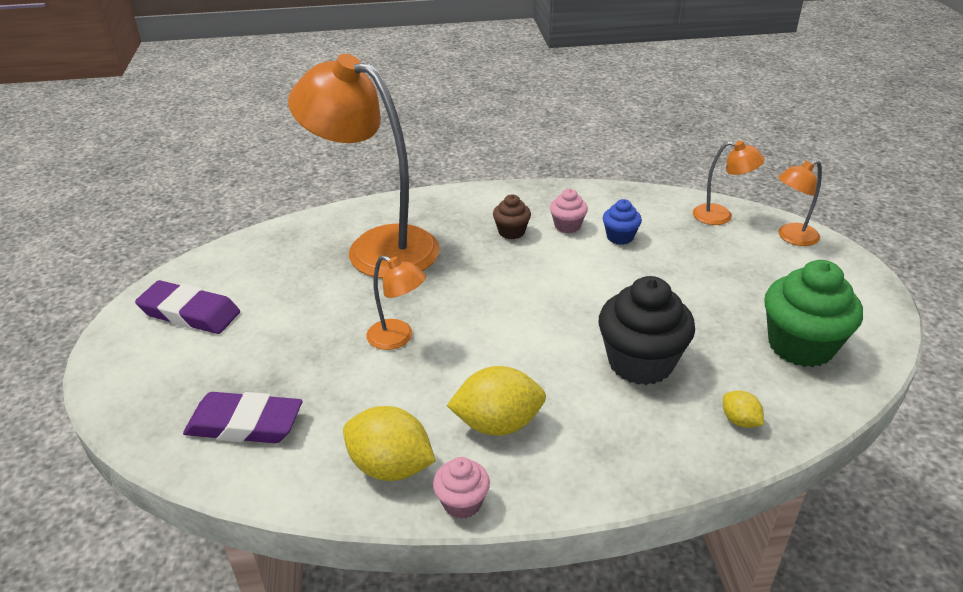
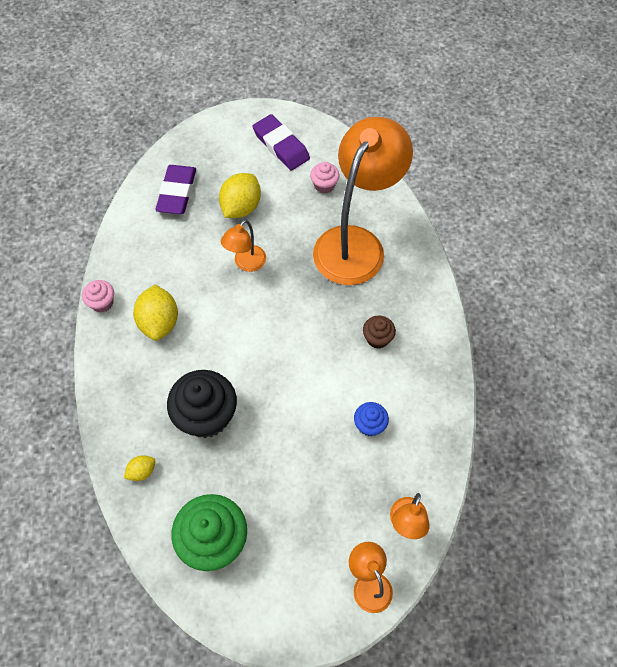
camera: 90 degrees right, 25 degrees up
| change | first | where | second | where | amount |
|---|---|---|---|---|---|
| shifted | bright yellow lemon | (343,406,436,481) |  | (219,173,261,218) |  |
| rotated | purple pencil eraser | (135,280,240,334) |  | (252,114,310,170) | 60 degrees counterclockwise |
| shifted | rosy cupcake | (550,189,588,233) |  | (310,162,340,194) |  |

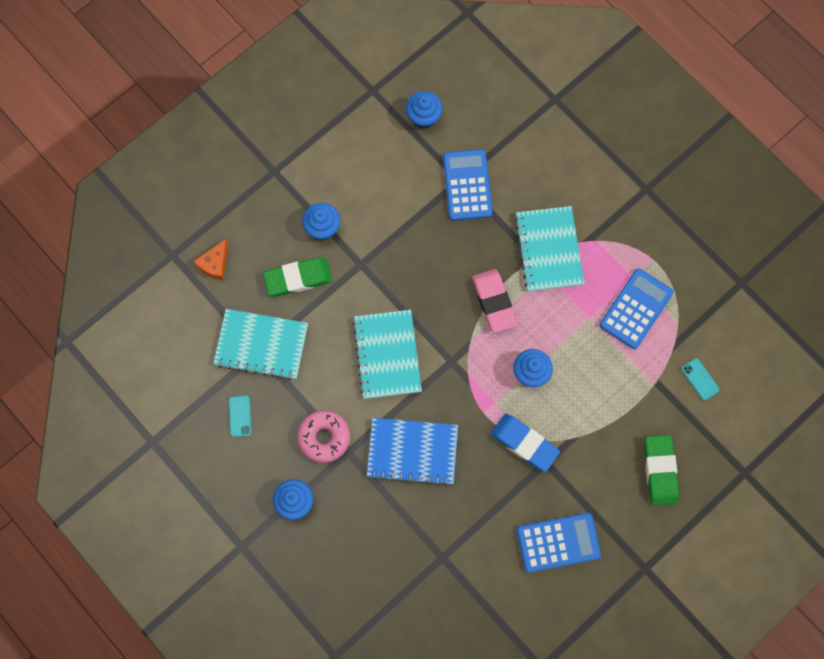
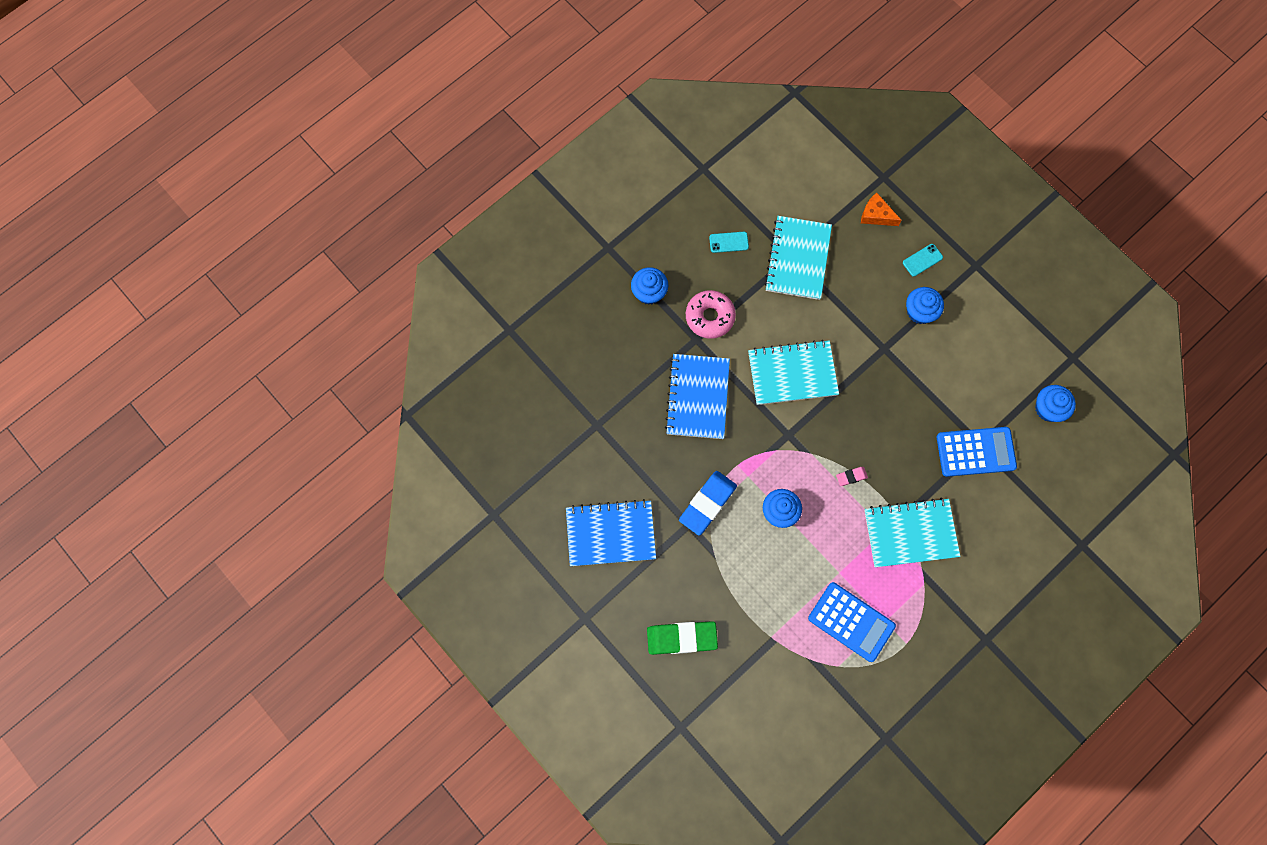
camera: 90 degrees right, 0 degrees up
| change | first | where | second | where | amount |
|---|---|---|---|---|---|
| swapped | blue pocket calculator | (517,513,601,573) | blue exercise book | (566,499,656,566) |  |
| scaled | rosy pencil eraser | (472,269,517,333) |  | (836,467,868,486) | x0.47 |
| shifted | turquoise smartphone | (681,358,720,400) |  | (903,244,943,276) |  |
| gone | leaf-green pencil eraser | (263,258,332,296) |  |  |  |

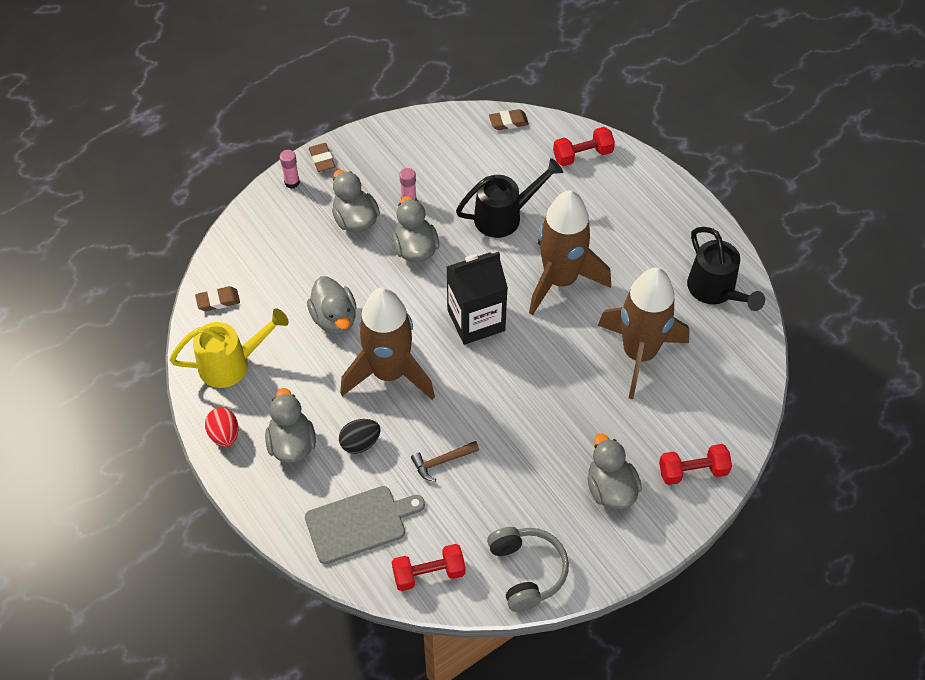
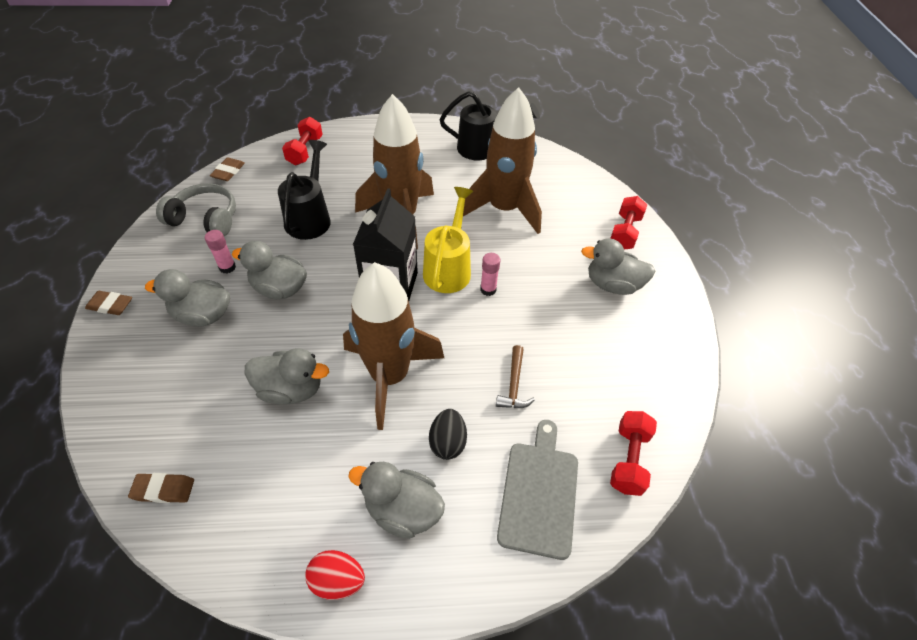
camera: 60 degrees left, 5 degrees down
| change | first | where | second | where | amount |
|---|---|---|---|---|---|
| rotated | brown pencil eraser | (195,286,240,311) |  | (128,473,194,503) | 75 degrees clockwise |
| shifted | grey headphones | (487,527,569,612) |  | (156,183,236,236) |  |
| shifted | bright yellow watering pot | (169,308,289,388) |  | (423,187,473,293) |  |
| shifted | rosy glue | (280,150,300,189) |  | (480,253,500,296) |  |

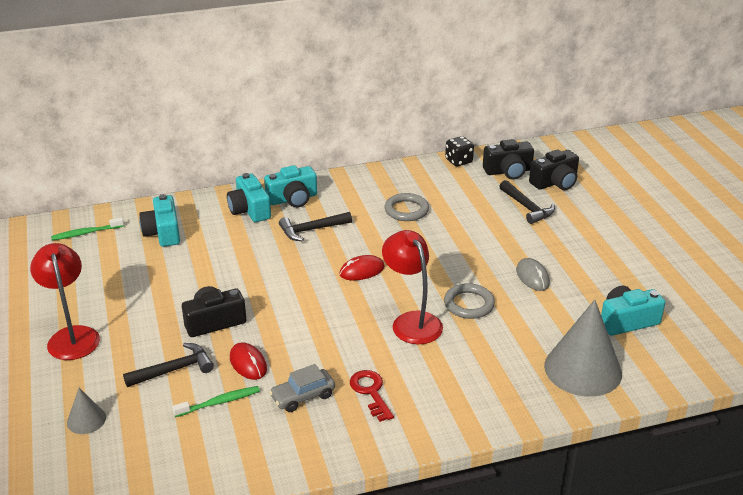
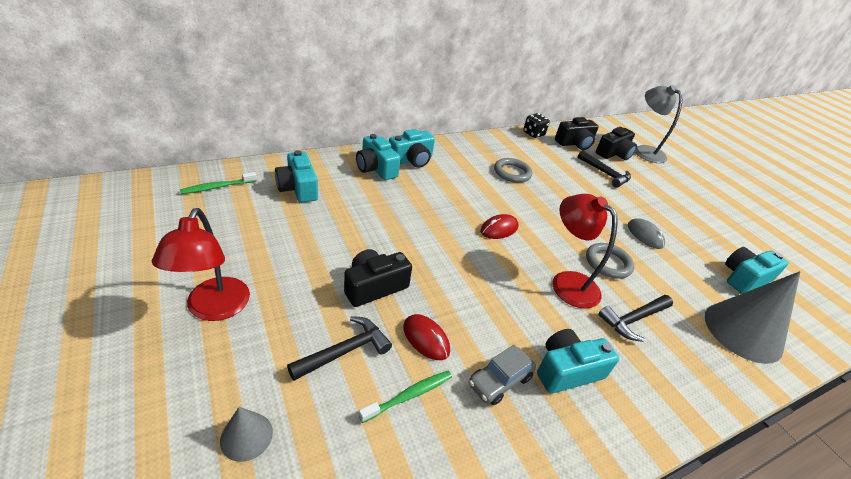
camera: 15 degrees left, 5 degrees up
| change | first | where | second | where | amount |
|---|---|---|---|---|---|
| rotated | crimson reading lamp | (30,243,100,360) |  | (152,208,250,321) | 150 degrees counterclockwise |
| swapped | crimson key | (350,370,394,422) | turquoise photo camera | (537,329,619,394) |  |
| shifted | jet-black carpenter's hammer | (279,212,352,241) |  | (598,295,673,342) |  |
| new |  |  | grey reading lamp | (635,85,683,163) |  |

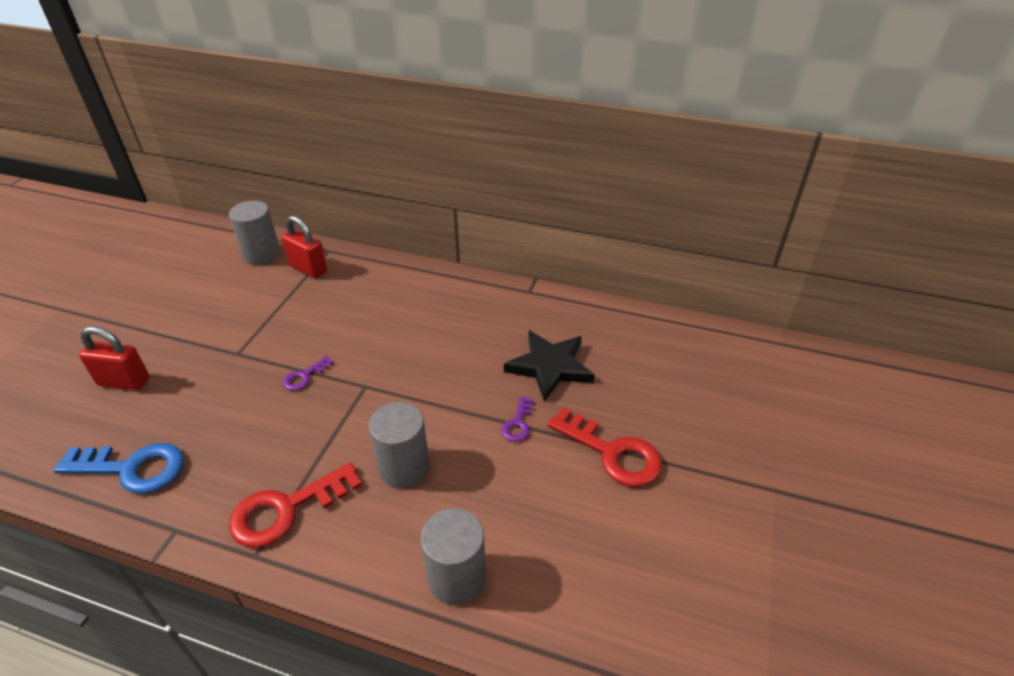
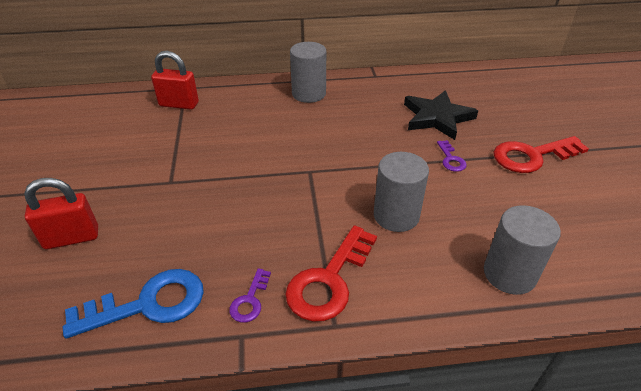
camera: 25 degrees left, 0 degrees up
| change | first | where | second | where | amount |
|---|---|---|---|---|---|
| shifted | purple key | (283,356,333,391) |  | (229,268,271,323) |  |
| shifted | grey cylinder | (229,201,281,265) |  | (290,42,326,103) |  |
| rotated | crimson key | (548,407,662,487) |  | (494,136,589,173) | 150 degrees clockwise |

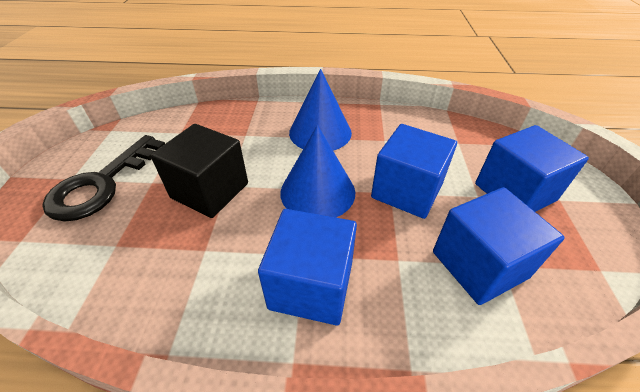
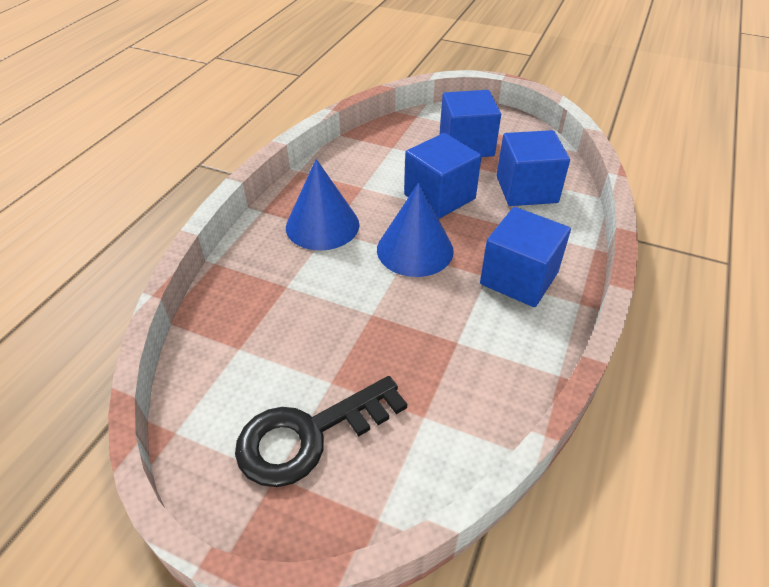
camera: 70 degrees left, 0 degrees up
| change | first | where | second | where | amount |
|---|---|---|---|---|---|
| rotated | jet-black key | (42,135,165,222) |  | (235,376,407,487) | 105 degrees clockwise |
| gone | jet-black block | (151,124,248,218) |  |  |  |

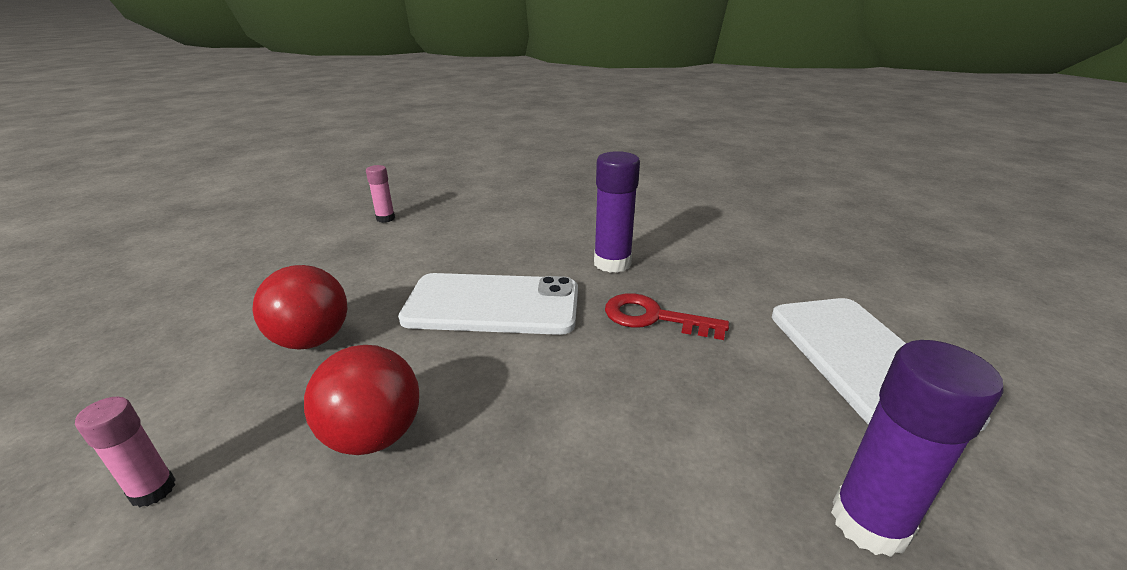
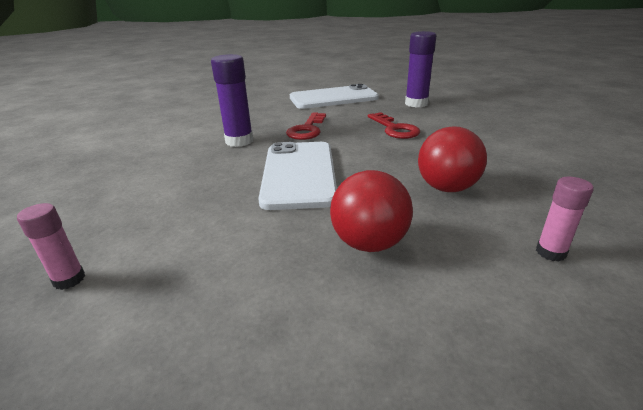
camera: 95 degrees left, 0 degrees up
| change | first | where | second | where | amount |
|---|---|---|---|---|---|
| new |  |  | crimson key | (368,112,420,139) |  |

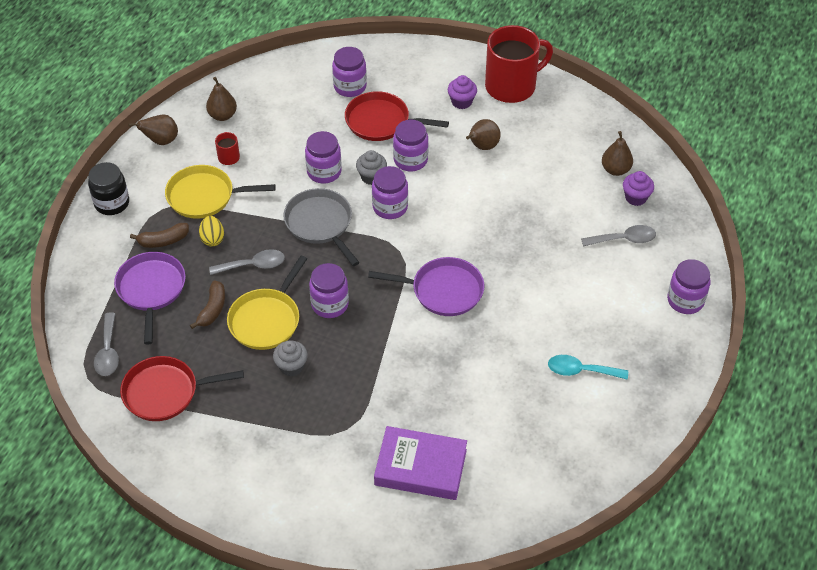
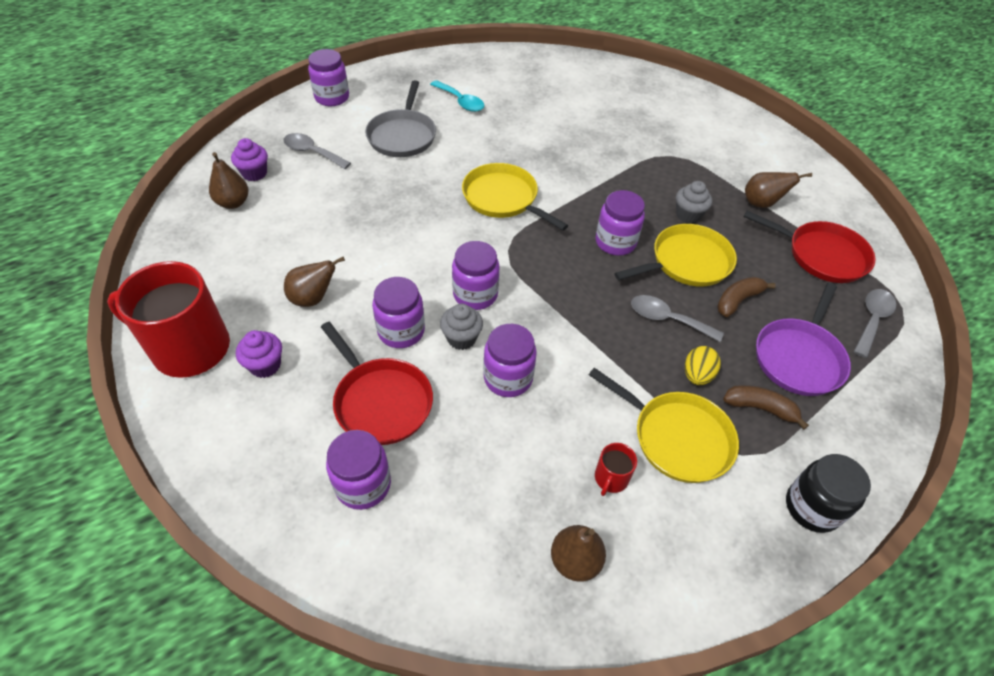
camera: 145 degrees left, 0 degrees up
| change | first | where | second | where | amount |
|---|---|---|---|---|---|
| shifted | grey pan | (283,188,360,266) |  | (365,80,436,157) |  |
| repainted | purple pan | (368,257,484,316) | bright yellow pan | (462,163,568,231) |  |
| shifted | brown pear fruit | (128,114,178,145) |  | (745,172,812,208) |  |
| gone | purple hardcover | (374,426,467,500) |  |  |  |

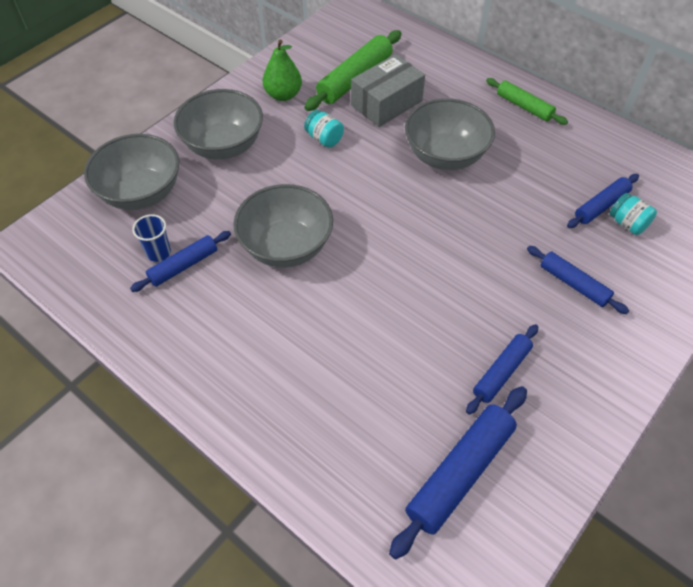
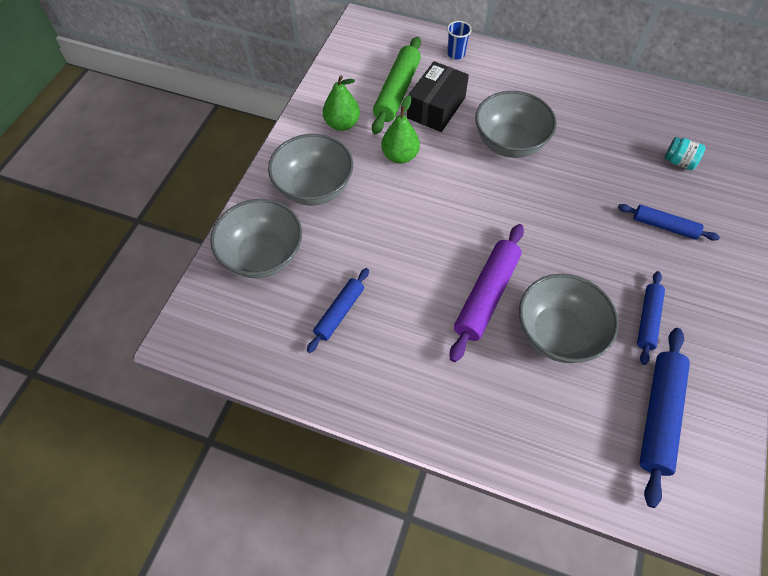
camera: 20 degrees left, 5 degrees up
| change | first | where | second | where | amount |
|---|---|---|---|---|---|
| swapped | turquoise jar | (304,110,344,148) | leaf-green pear fruit | (381,95,420,164) |  |
| repainted | grey package | (351,54,425,127) | jet-black package | (407,61,469,132) |  |
| shifted | blue tumbler | (132,214,171,262) |  | (447,21,472,59) |  |
| new |  |  | purple pastry roller | (449,224,524,362) |  |
| shifted | grey deep dish | (233,184,333,268) |  | (519,274,619,363) |  |
| gone | leaf-green pastry roller | (486,78,568,125) |  |  |  |
| gone | blue pastry roller | (567,174,639,228) |  |  |  |

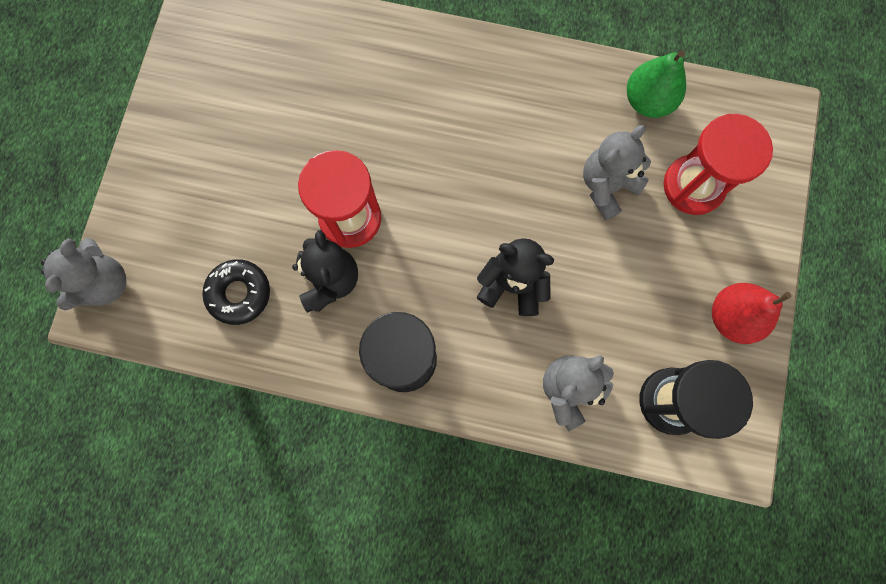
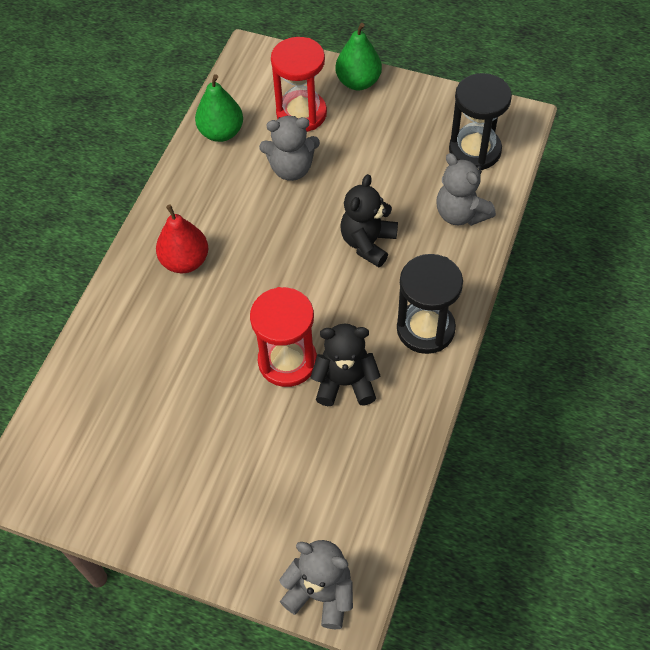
camera: 80 degrees left, 20 degrees down
| change | first | where | second | where | amount |
|---|---|---|---|---|---|
| shifted | crimson pear fruit | (712,283,792,344) |  | (156,205,208,273) |  |
| rotated | grey teddy bear | (583,125,651,221) |  | (259,116,320,181) | 60 degrees counterclockwise |
| new |  |  | leaf-green pear fruit | (335,23,382,90) |  |
| gone | jet-black glazed donut | (202,259,270,325) |  |  |  |

